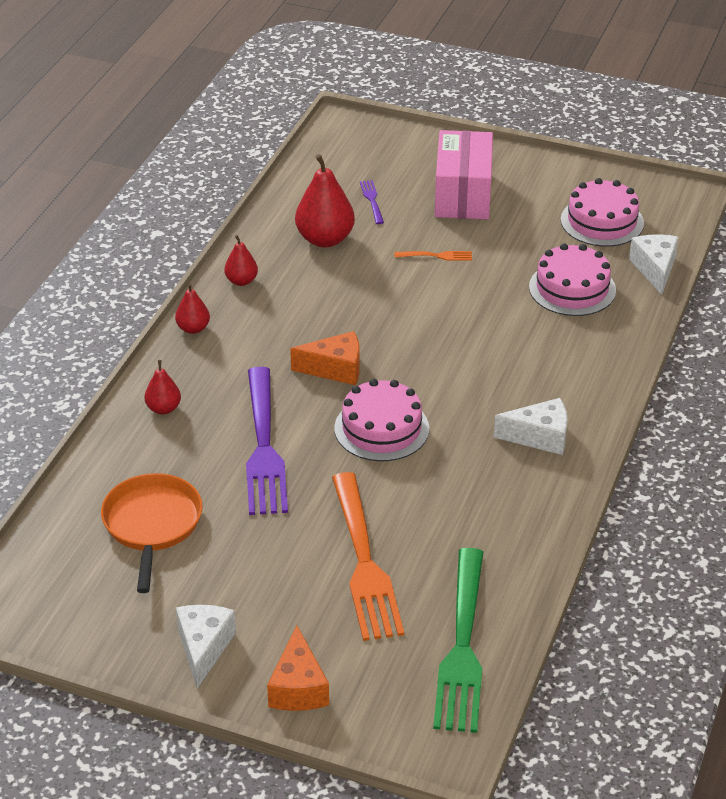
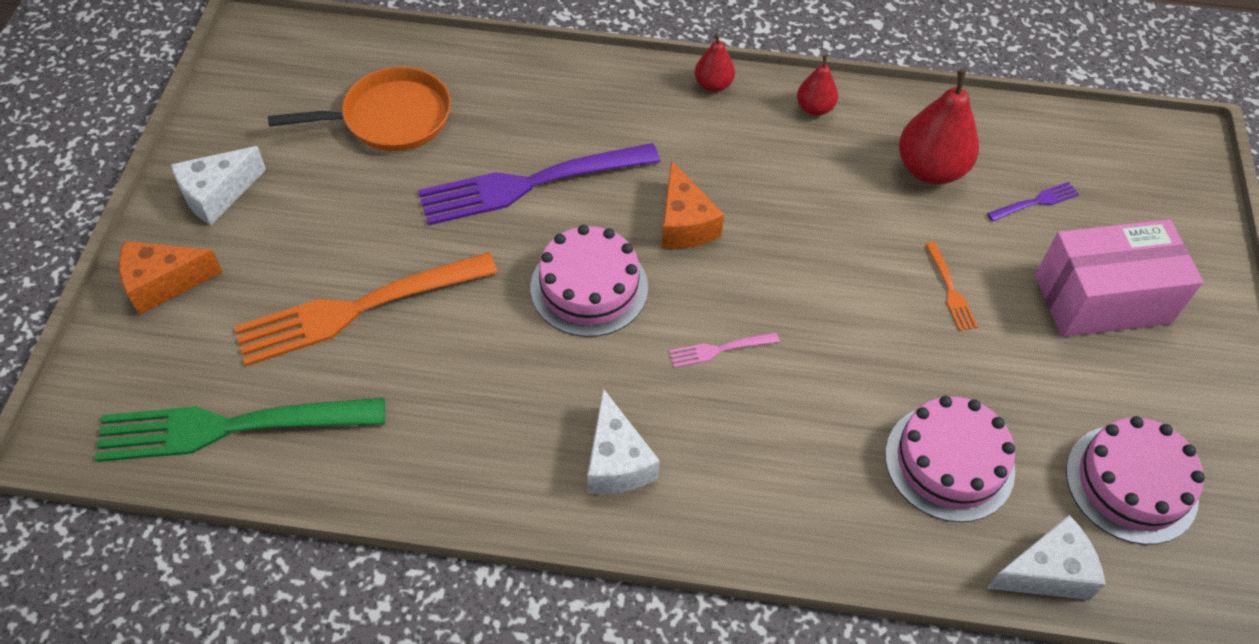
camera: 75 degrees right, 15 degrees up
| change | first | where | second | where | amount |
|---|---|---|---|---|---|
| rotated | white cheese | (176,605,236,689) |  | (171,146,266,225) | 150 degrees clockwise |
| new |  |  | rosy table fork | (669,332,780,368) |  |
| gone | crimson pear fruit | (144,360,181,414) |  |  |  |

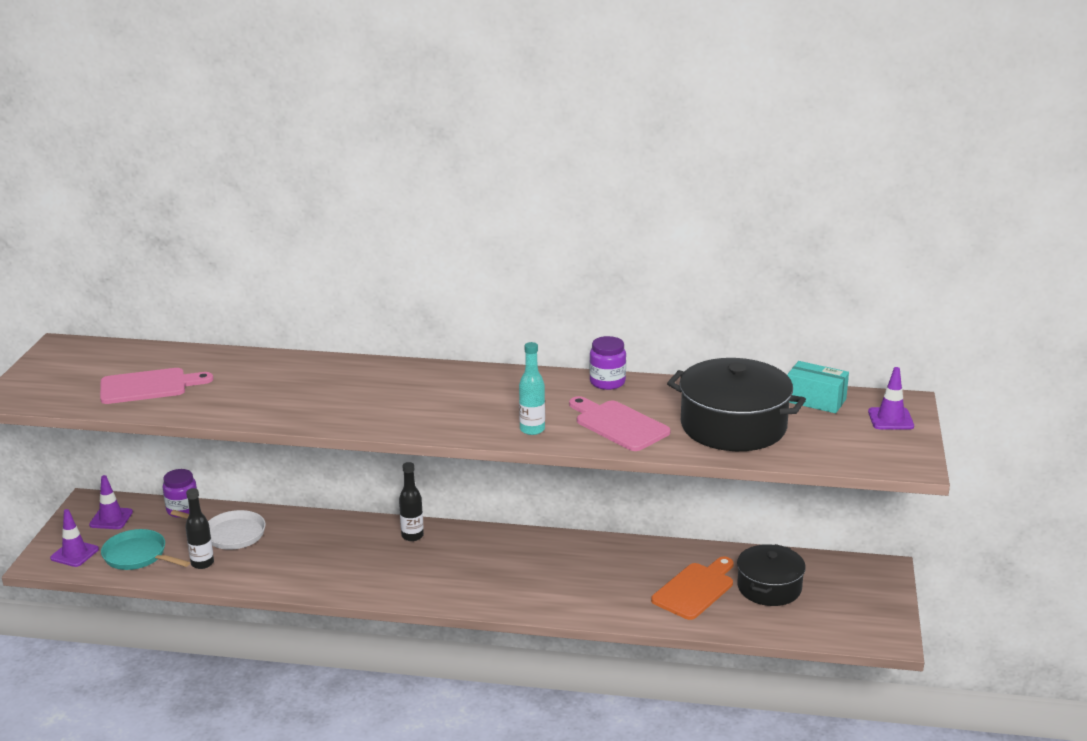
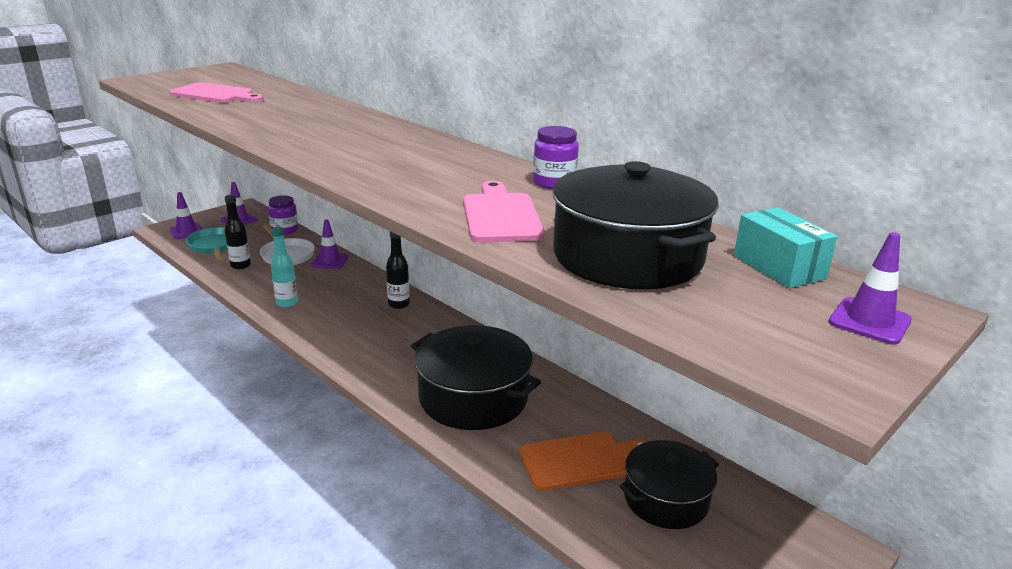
camera: 35 degrees right, 0 degrees up
| change | first | where | second | where | amount |
|---|---|---|---|---|---|
| shifted | turquoise drink bottle | (519,342,545,435) |  | (271,227,298,307) |  |
| new |  |  | purple safety cone | (311,220,349,269) |  |
| new |  |  | jet-black stockpot | (411,325,541,430) |  |

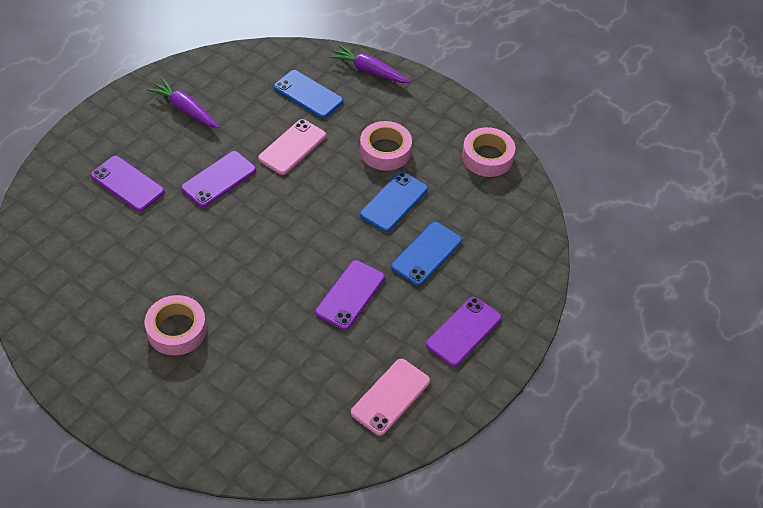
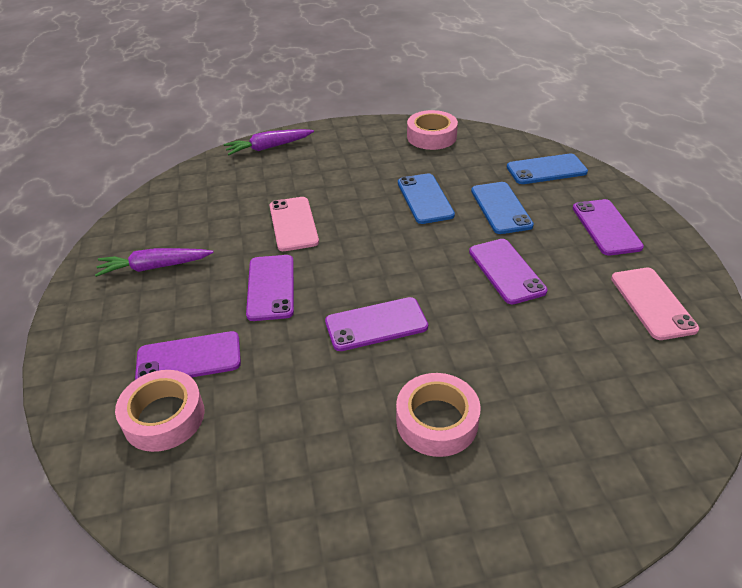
camera: 45 degrees left, 10 degrees down
| change | first | where | second | where | amount |
|---|---|---|---|---|---|
| shifted | rosy sticky tape | (360,121,412,171) |  | (115,370,205,452) |  |
| new |  |  | purple smartphone | (325,297,428,351) |  |
| shifted | blue smartphone | (274,70,343,118) |  | (507,153,588,184) |  |

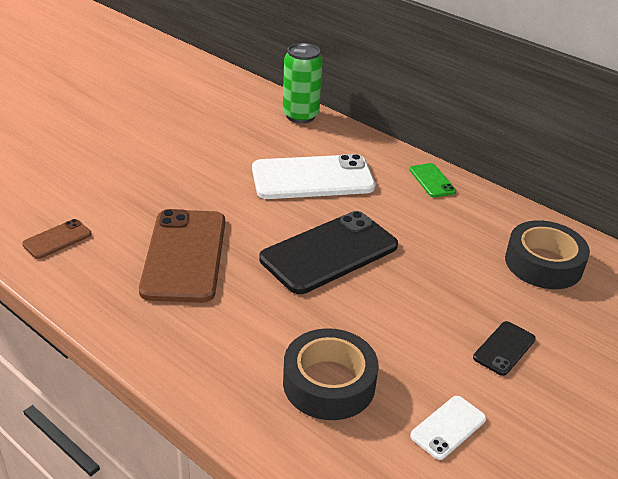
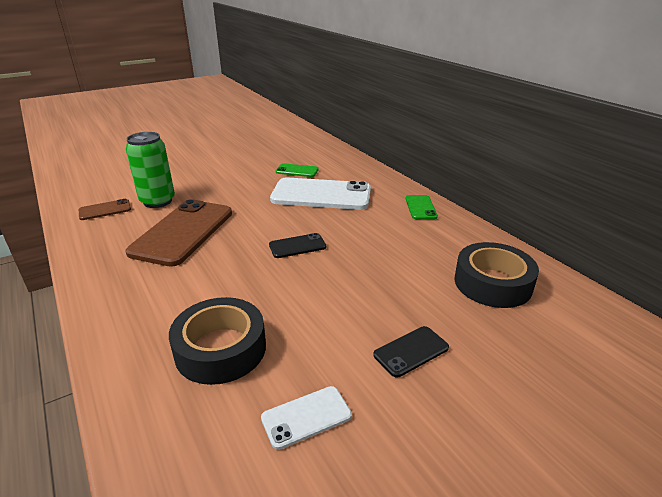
camera: 20 degrees right, 5 degrees down
| change | first | where | second | where | amount |
|---|---|---|---|---|---|
| shifted | leaf-green soda can | (283,43,323,123) |  | (126,132,175,208) |  |
| scaled | jet-black smartphone | (259,211,398,294) |  | (269,233,326,258) | x0.46 |
| new |  |  | leaf-green smartphone | (276,163,319,177) |  |

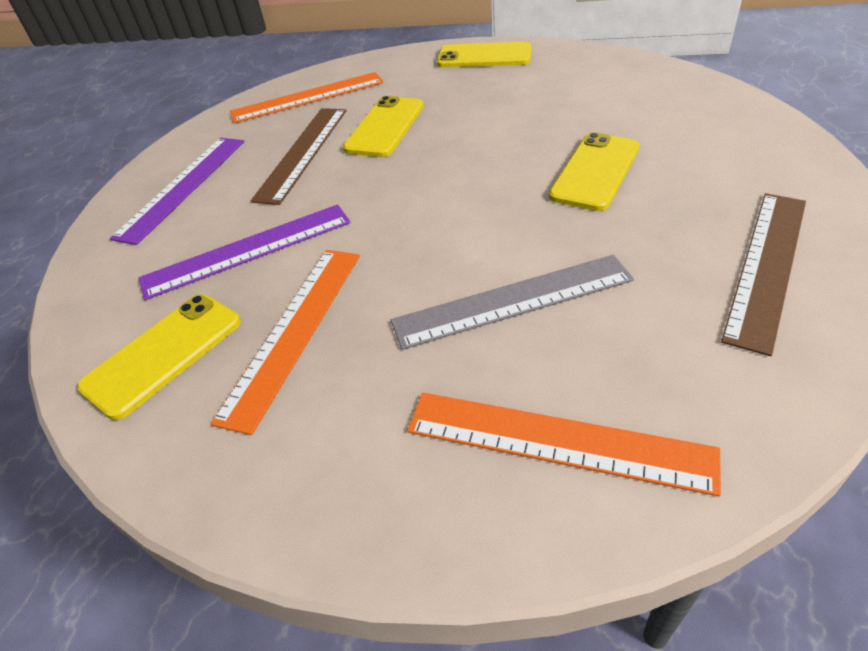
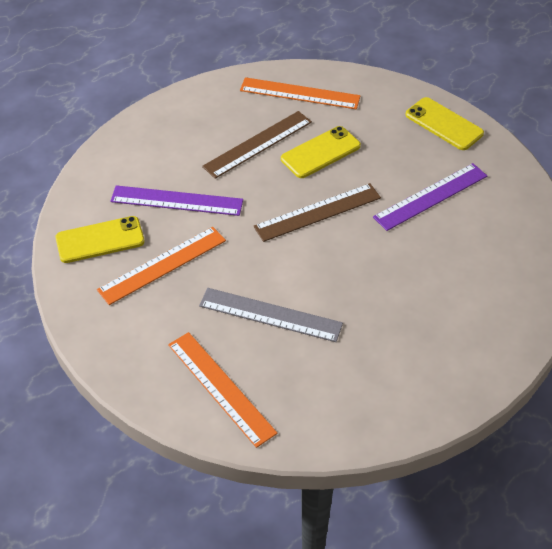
camera: 30 degrees right, 5 degrees up
| change | first | where | second | where | amount |
|---|---|---|---|---|---|
| shifted | brown measuring stick | (721,193,806,356) |  | (254,183,381,242) |  |
| shifted | purple measuring stick | (110,138,244,245) |  | (373,163,487,231) |  |
| gone | bright yellow smartphone | (549,132,639,211) |  |  |  |

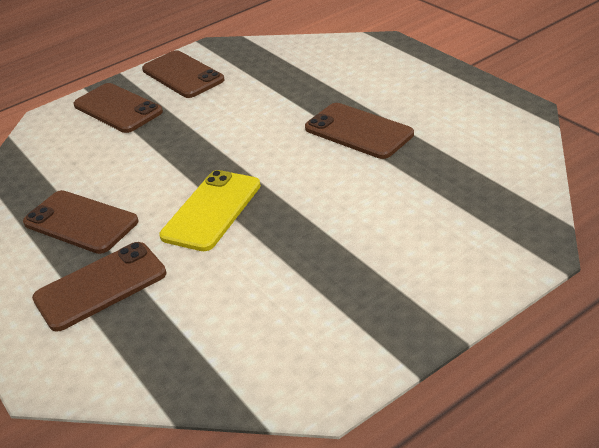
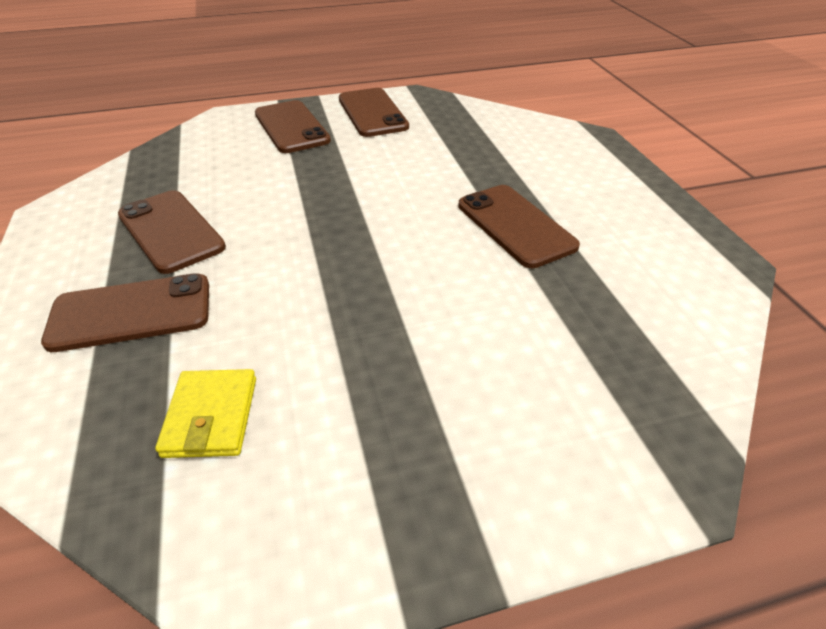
camera: 15 degrees right, 5 degrees up
| change | first | where | second | where | amount |
|---|---|---|---|---|---|
| new |  |  | bright yellow card wallet | (155,369,256,458) |  |
| gone | bright yellow smartphone | (159,170,261,251) |  |  |  |

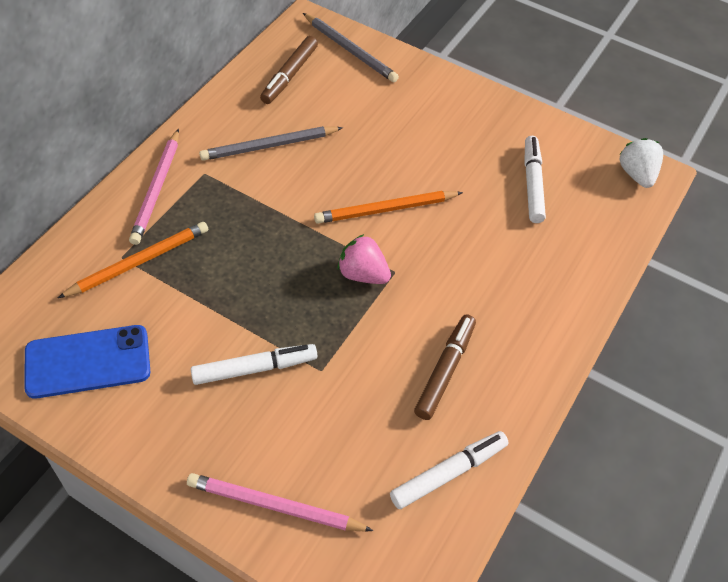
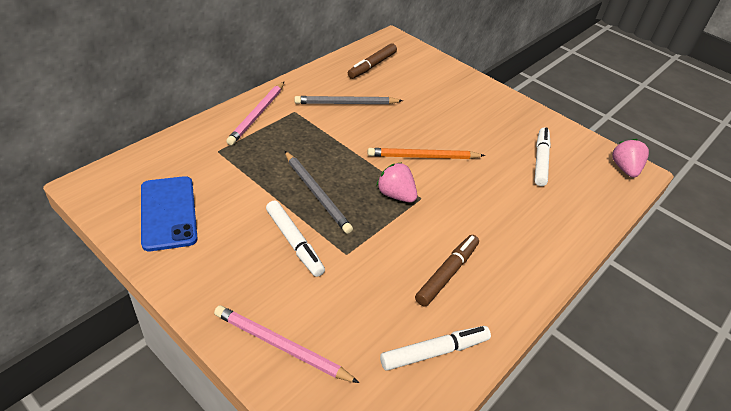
camera: 10 degrees right, 10 degrees down
| change | first | where | second | where | amount |
|---|---|---|---|---|---|
| rotated | blue smartphone | (24,325,150,399) |  | (141,176,198,251) | 75 degrees clockwise |
| rotated | white marker pen | (191,344,317,385) |  | (266,200,325,277) | 60 degrees clockwise |
| shifted | grey wooden pencil | (303,13,399,82) |  | (285,151,353,234) |  |
| repainted | white toy strawberry | (619,138,663,188) | rosy toy strawberry | (612,139,649,178) |  |
| gone | orange wooden pencil | (58,222,208,298) |  |  |  |

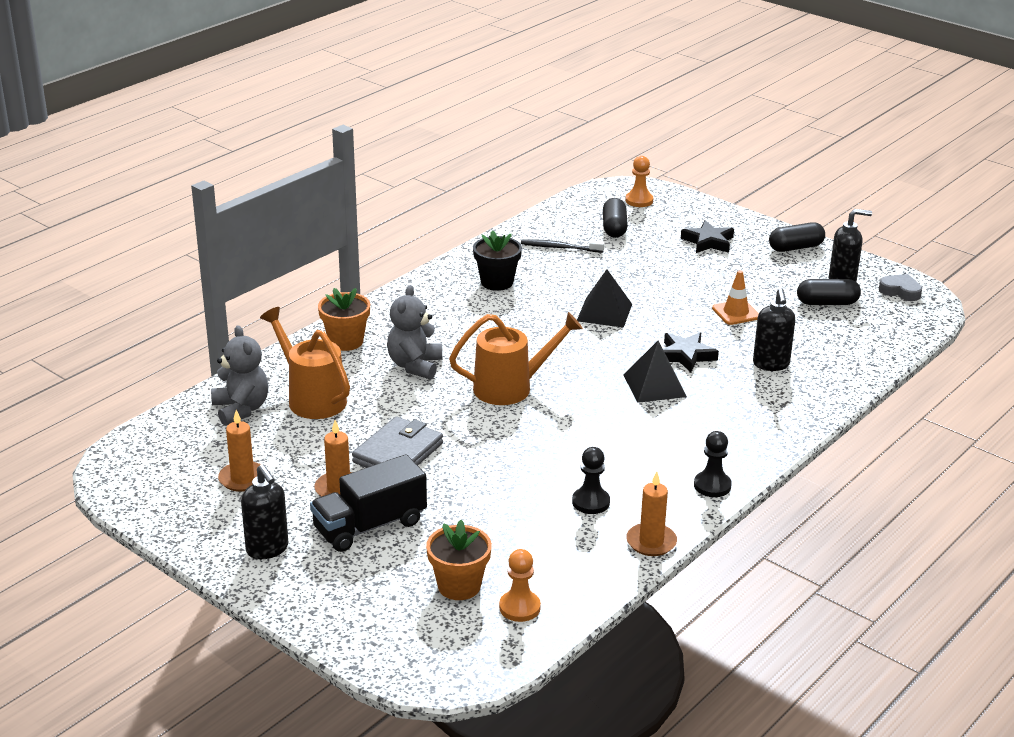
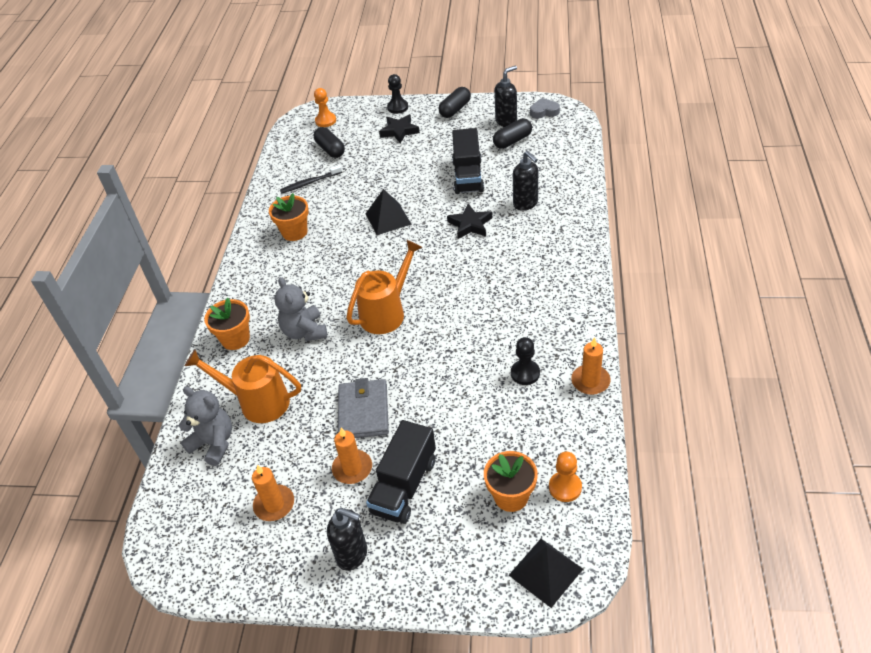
camera: 30 degrees left, 15 degrees up
| change | first | where | second | where | amount |
|---|---|---|---|---|---|
| repainted | jet-black plant pot | (473,230,522,291) | orange plant pot | (269,193,309,241) |  |
| shifted | jet-black chess pawn | (694,431,732,497) |  | (387,74,408,114) |  |
| swapped | orange safety cone | (712,270,759,325) | jet-black toy truck | (452,128,484,194) |  |
| shifted | jet-black pyramid | (623,341,687,403) |  | (509,539,583,608) |  |

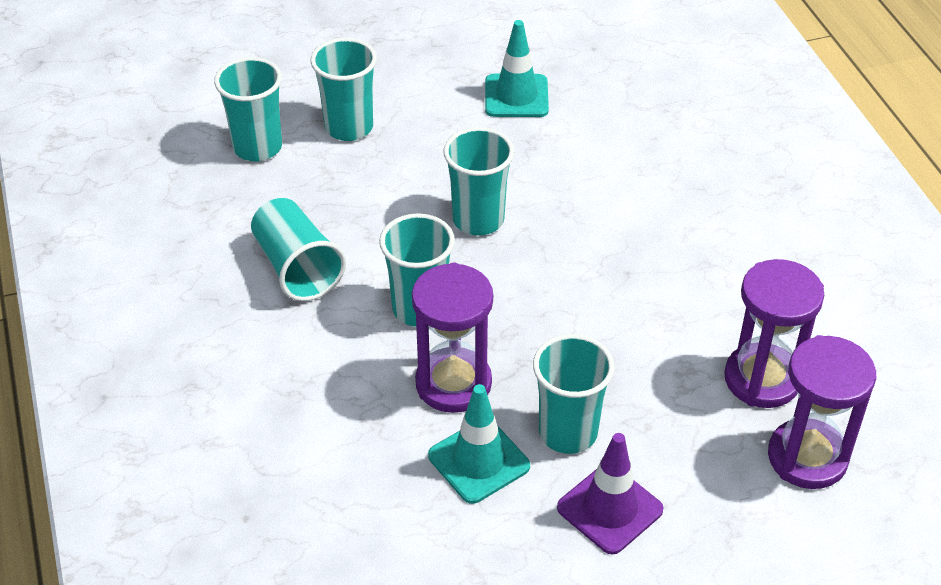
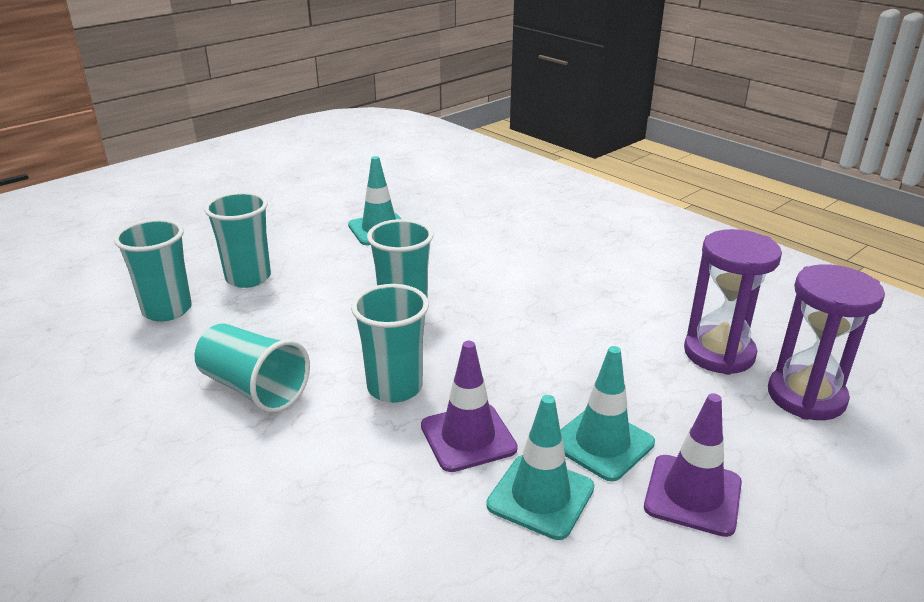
camera: 25 degrees left, 15 degrees down
| change | first | where | second | where | amount |
|---|---|---|---|---|---|
| swapped | purple sandglass | (412,263,493,413) | purple safety cone | (421,341,518,472) |  |
| swapped | turquoise tumbler | (533,334,615,454) | turquoise safety cone | (560,346,655,481) |  |

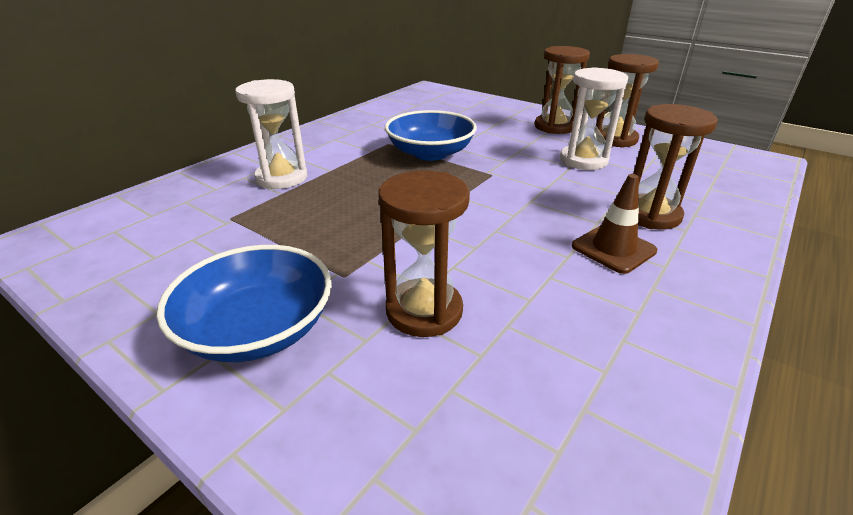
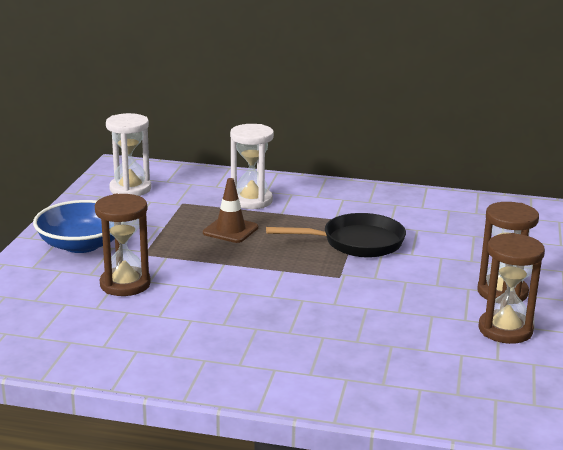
camera: 65 degrees right, 10 degrees down
| change | first | where | second | where | amount |
|---|---|---|---|---|---|
| shifted | white sandglass | (560,67,628,170) |  | (106,113,151,196) |  |
| shifted | brown safety cone | (572,174,658,274) |  | (203,178,258,243) |  |
| swapped | blue deep dish | (385,110,477,161) | jet-black pan | (266,213,406,257) |  |
| gone | brown sandglass | (633,104,718,229) |  |  |  |

